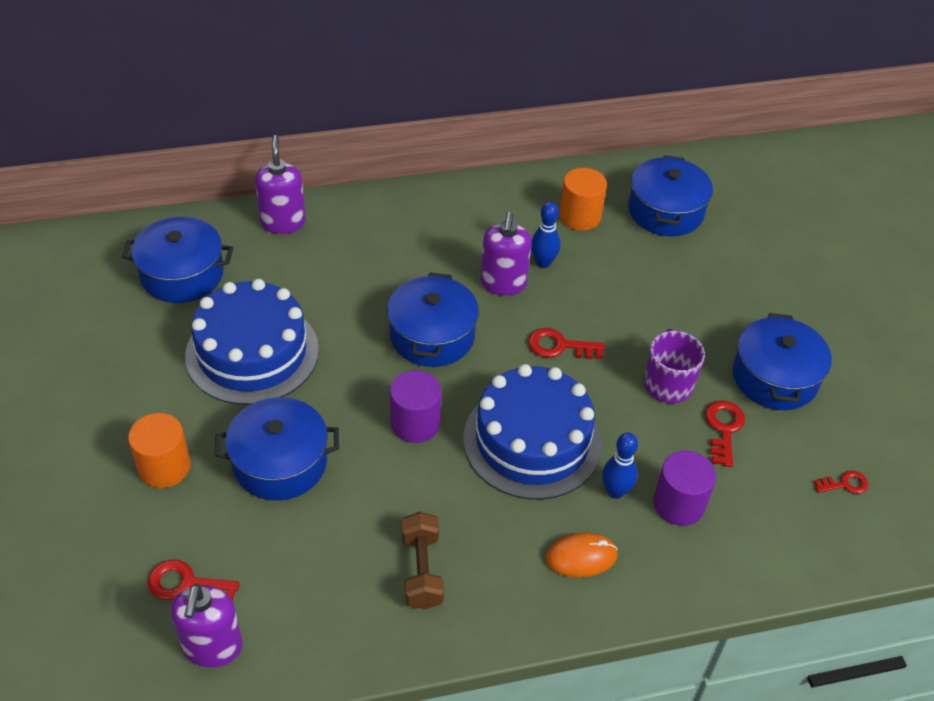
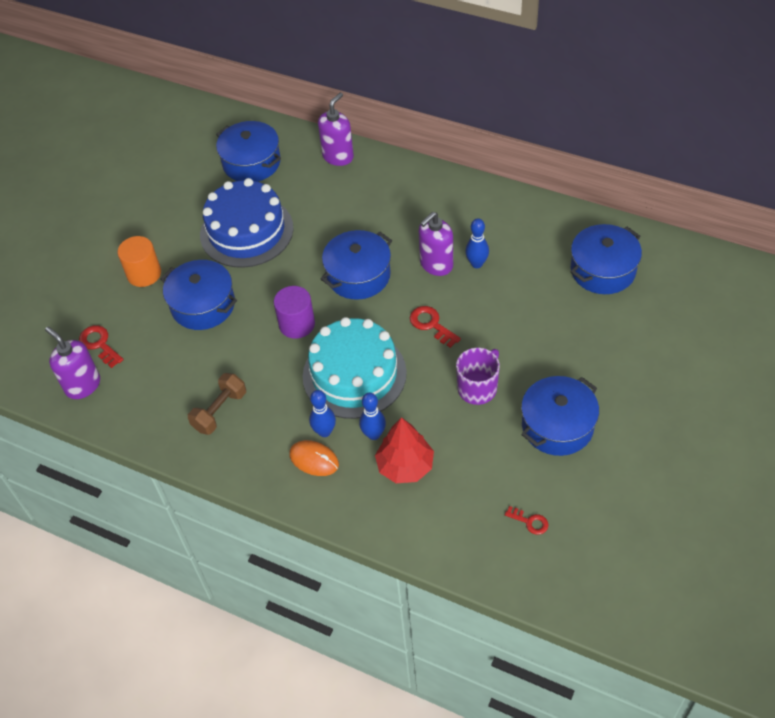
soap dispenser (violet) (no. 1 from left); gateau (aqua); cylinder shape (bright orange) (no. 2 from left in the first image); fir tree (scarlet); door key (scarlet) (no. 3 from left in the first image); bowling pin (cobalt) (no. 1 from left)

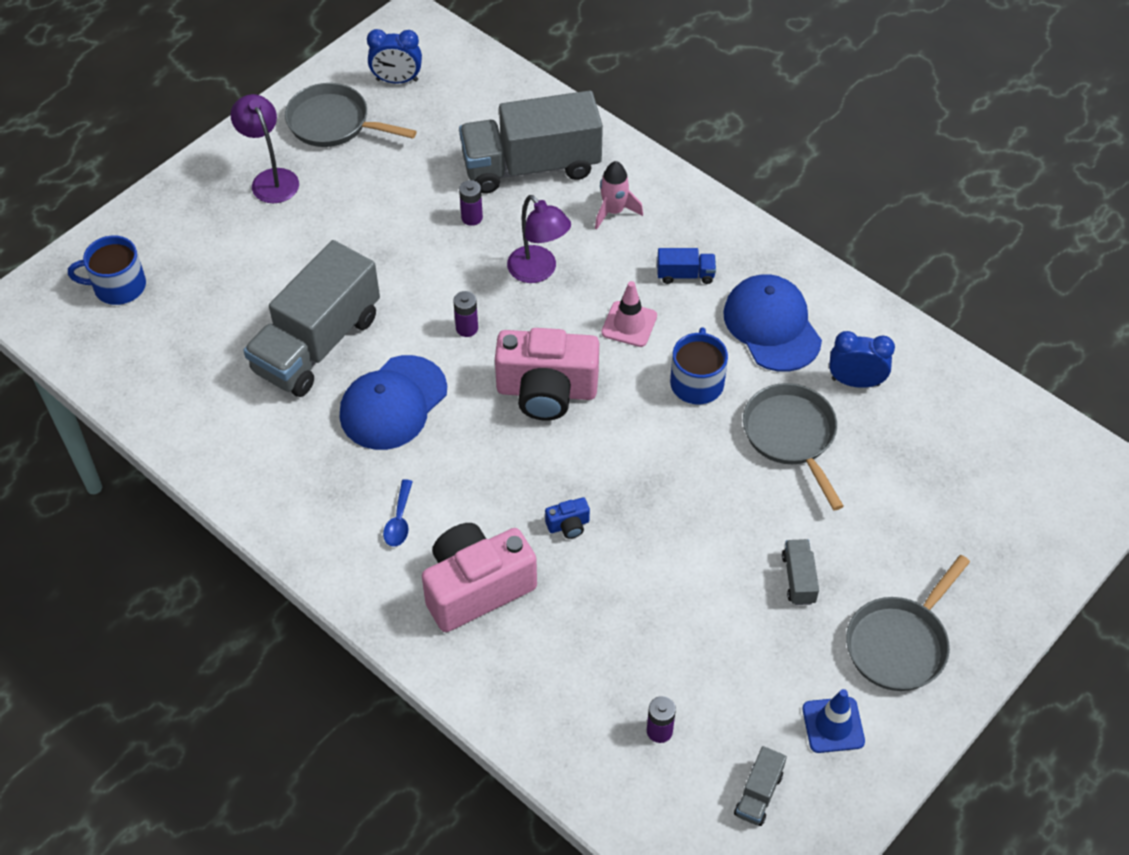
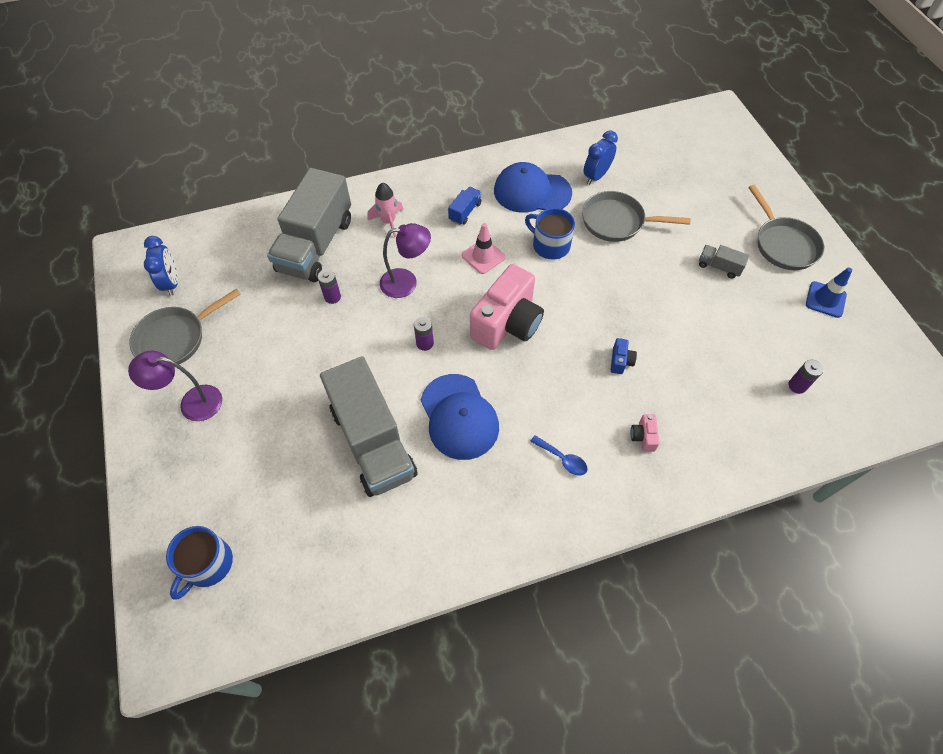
alarm clock (cobalt) (no. 1 from left); photo camera (rosy) (no. 2 from left); toy truck (gray) (no. 3 from left in the first image)

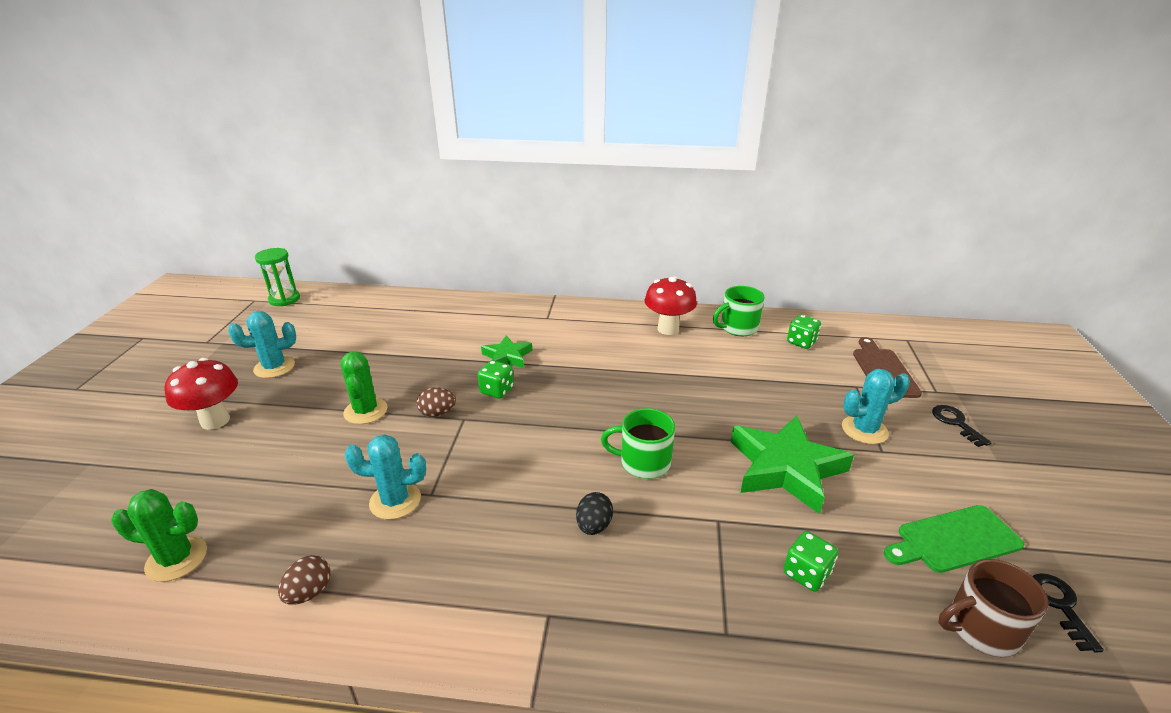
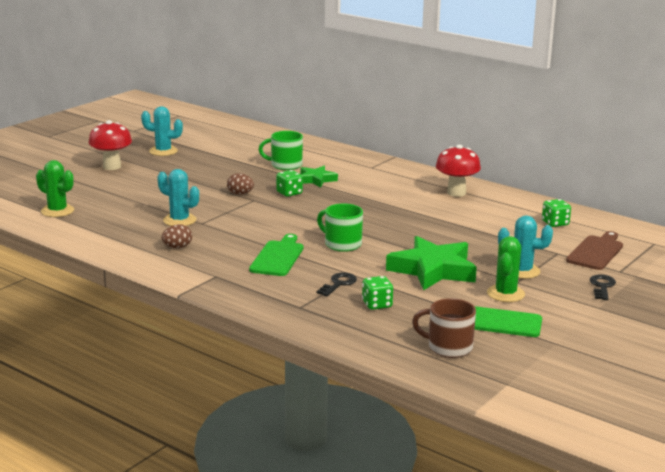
hourglass (emerald); egg (dark brown) (no. 1 from left); saguaro cactus (emerald) (no. 2 from left); cutting board (emerald) (no. 1 from left); mug (emerald) (no. 1 from left); door key (ebony) (no. 1 from left)

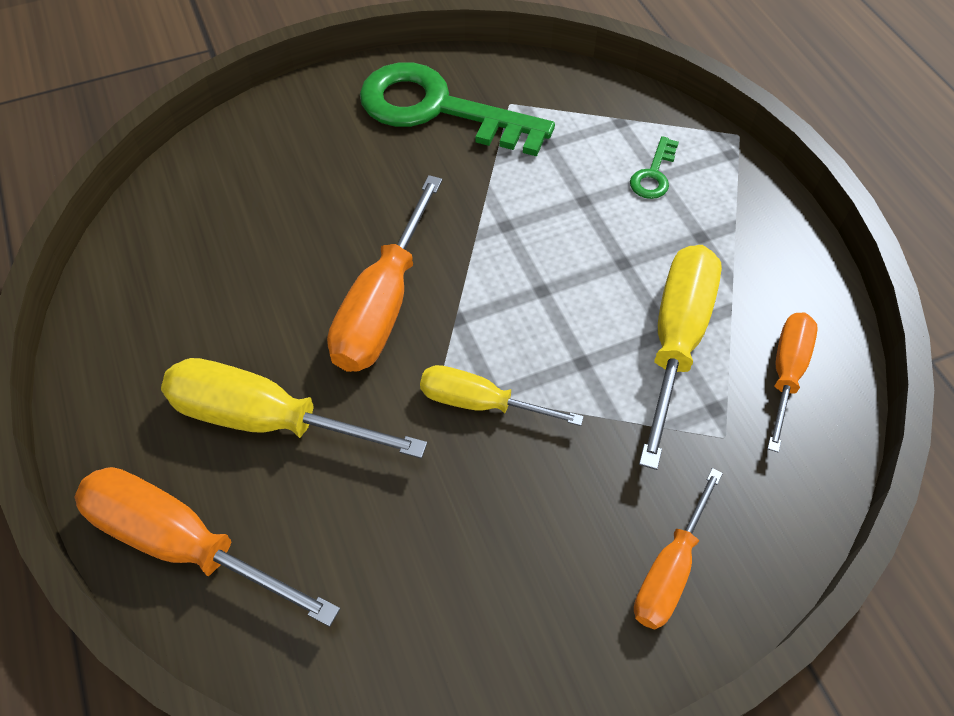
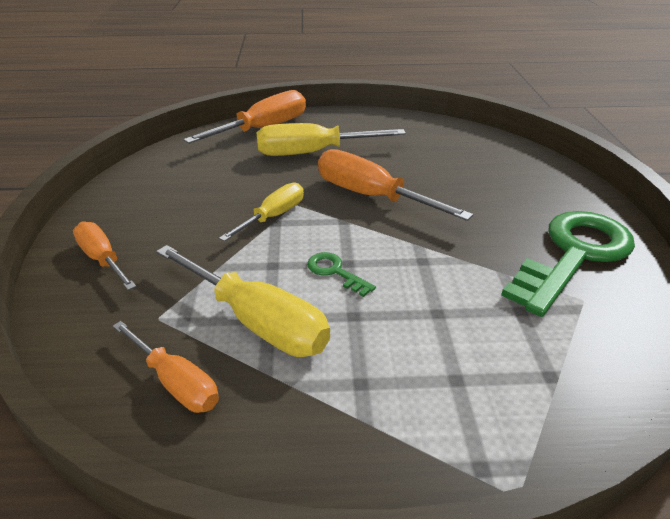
screwdriver (yellow) (no. 3 from left); door key (emerald) (no. 1 from left)

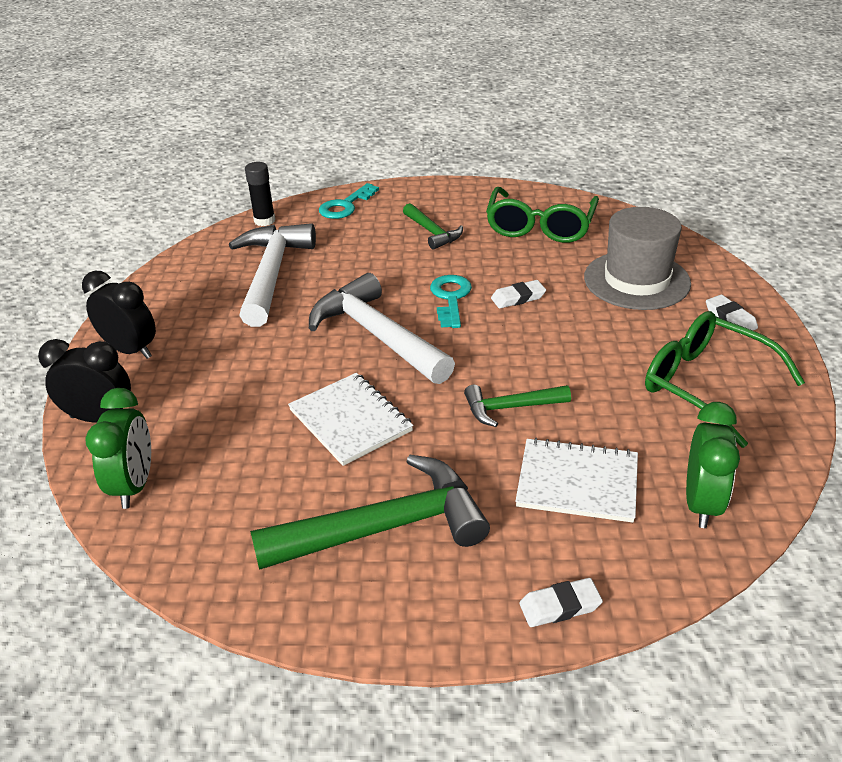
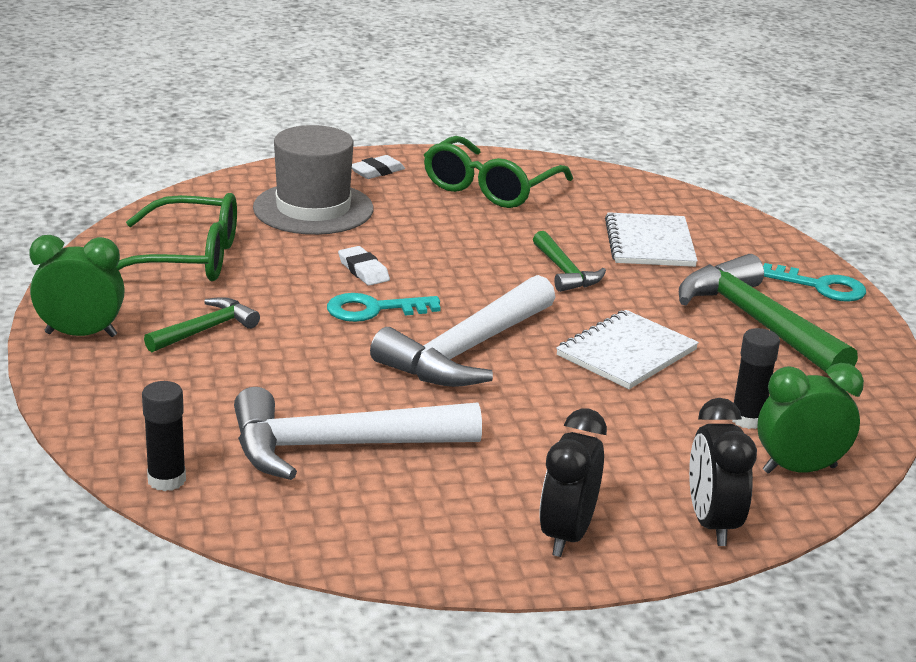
door key (aqua) (no. 2 from left); gum eraser (white) (no. 2 from left in the first image); alarm clock (emerald) (no. 1 from left); stick of glue (ebony) (no. 2 from left)

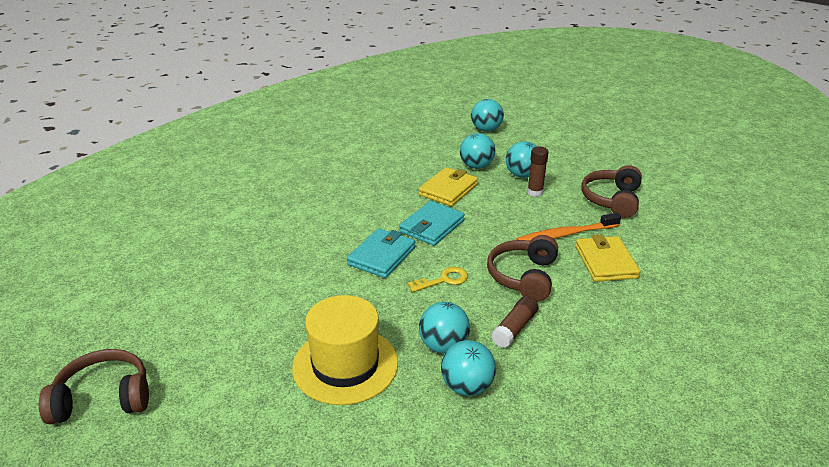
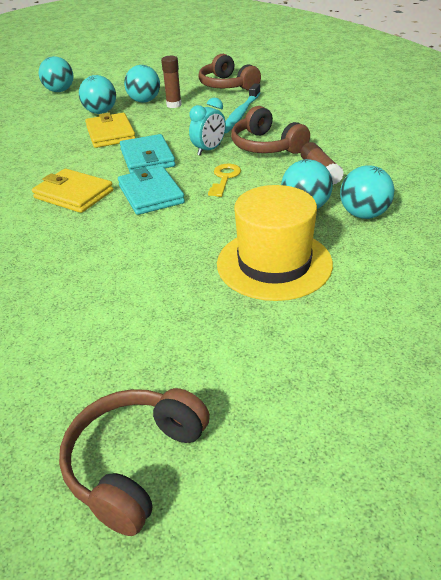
tooth brush (aqua); wallet (yellow) (no. 1 from left); alarm clock (aqua)

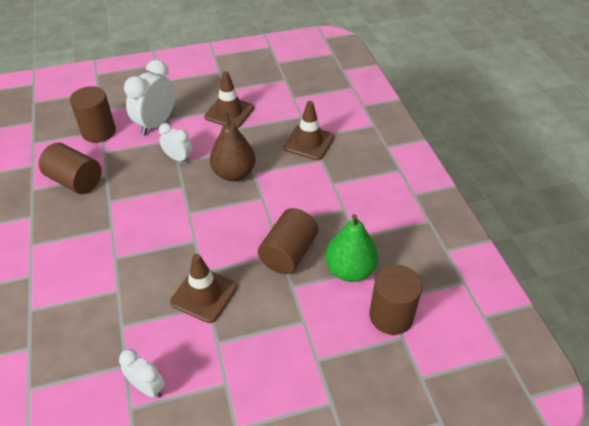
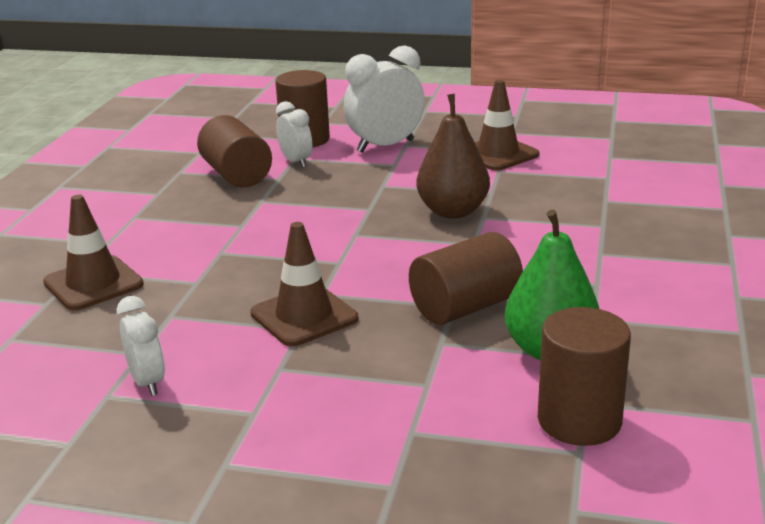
alarm clock (white) (no. 2 from left); traffic cone (dark brown) (no. 1 from left)

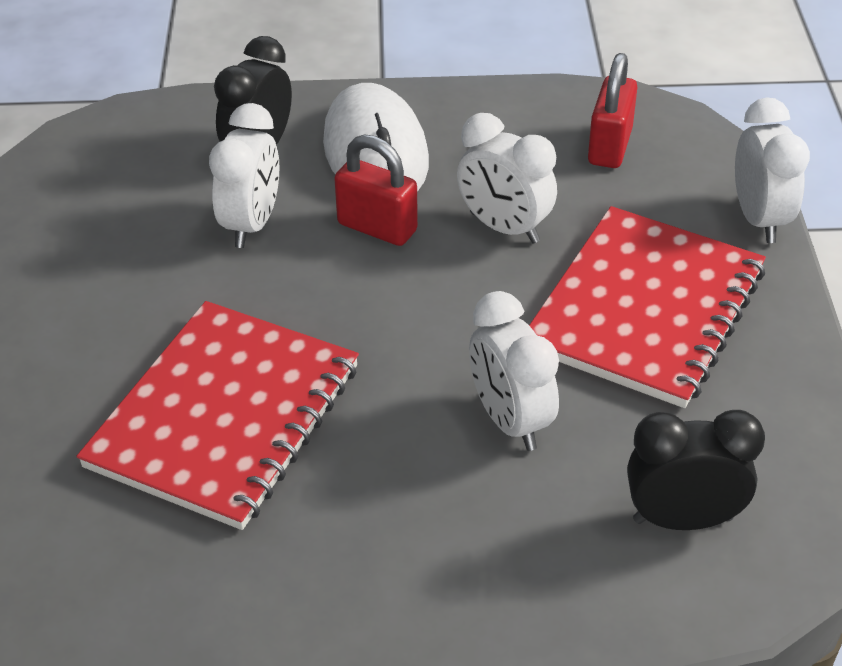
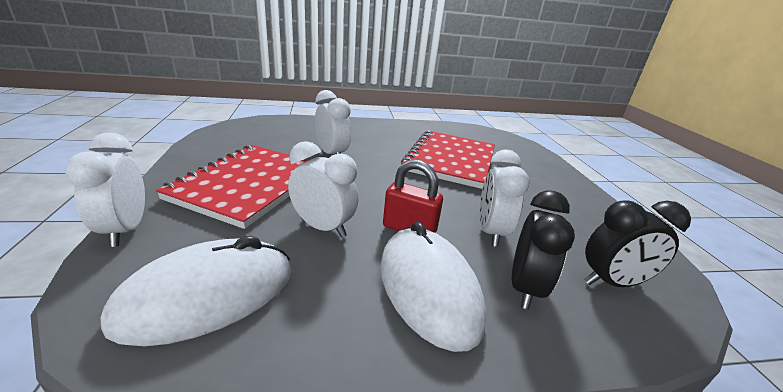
PC mouse (white) (no. 1 from left); alarm clock (ebony) (no. 2 from left)

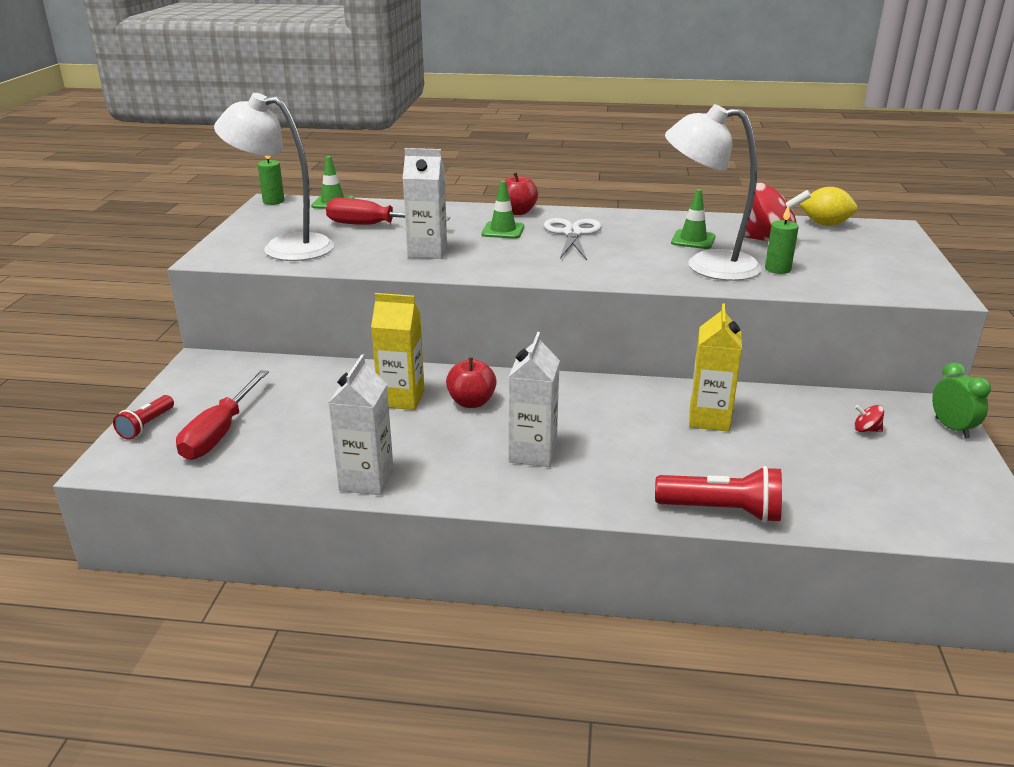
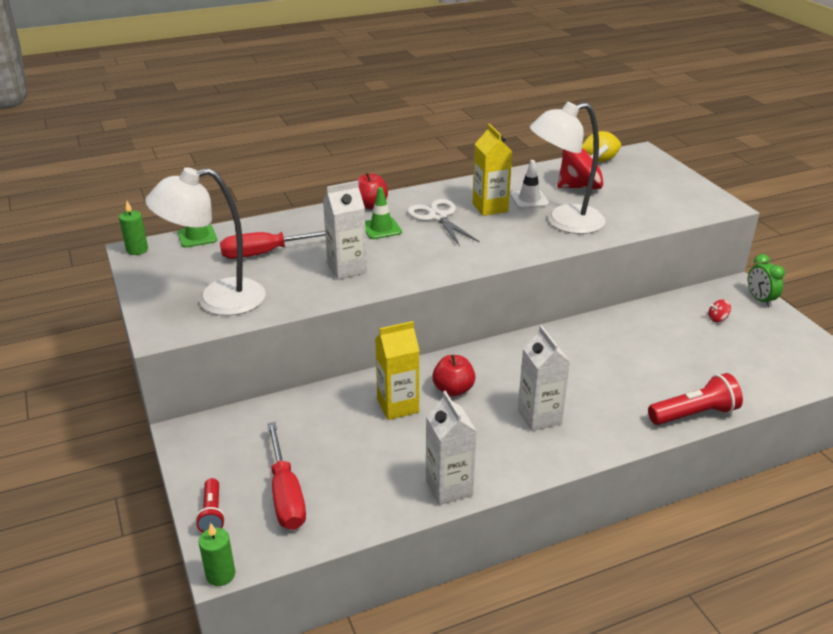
traffic cone (white); carton (yellow) (no. 2 from left); pillar candle (emerald) (no. 2 from left); alarm clock (emerald)

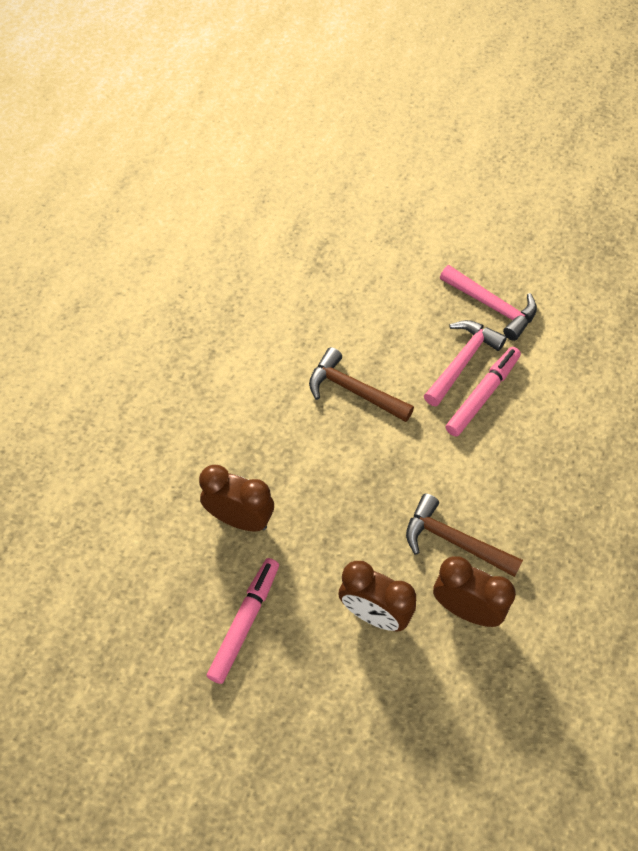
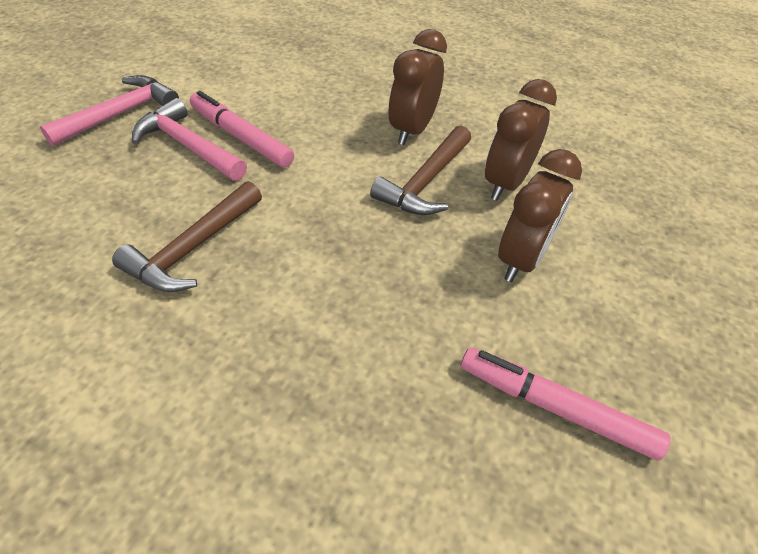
alarm clock (dark brown) (no. 1 from left)

